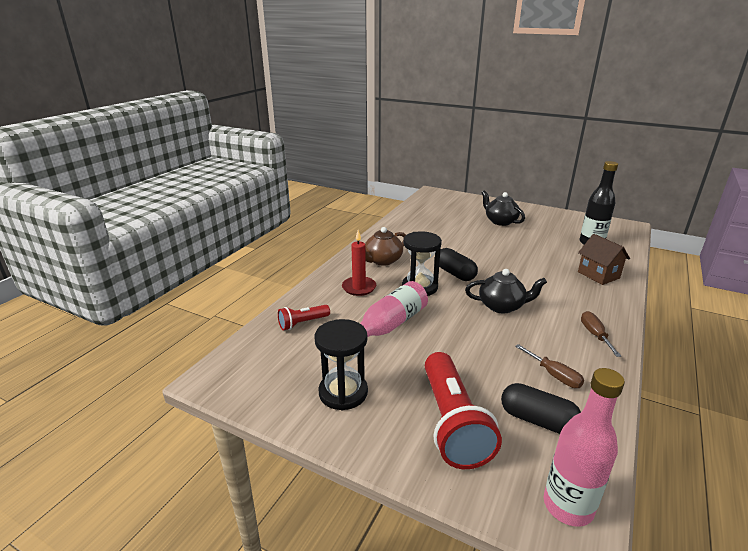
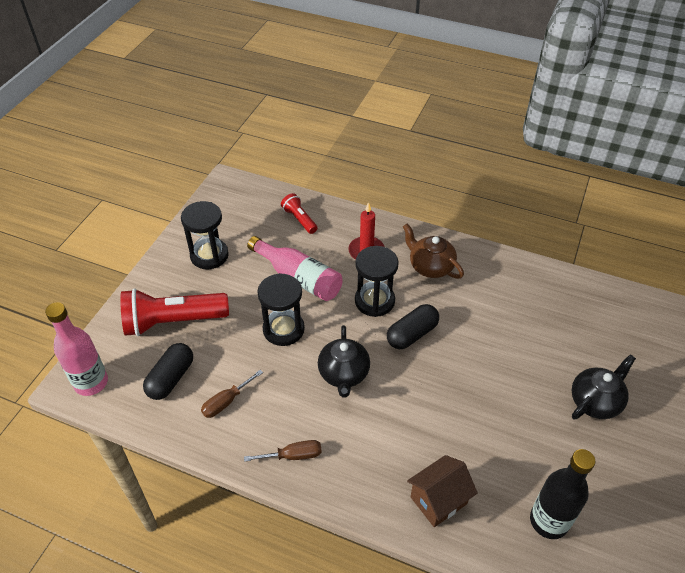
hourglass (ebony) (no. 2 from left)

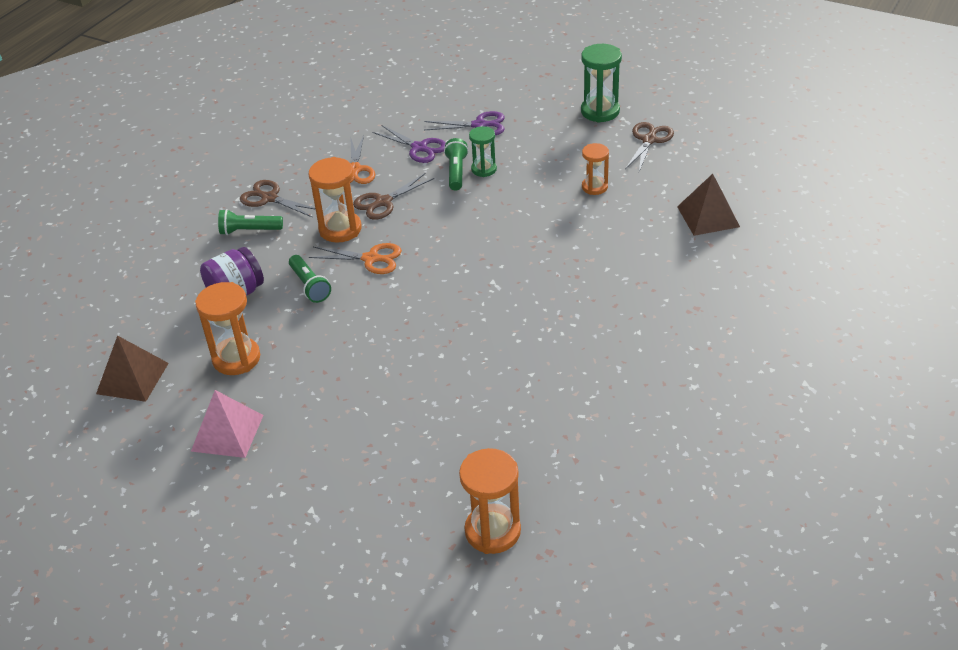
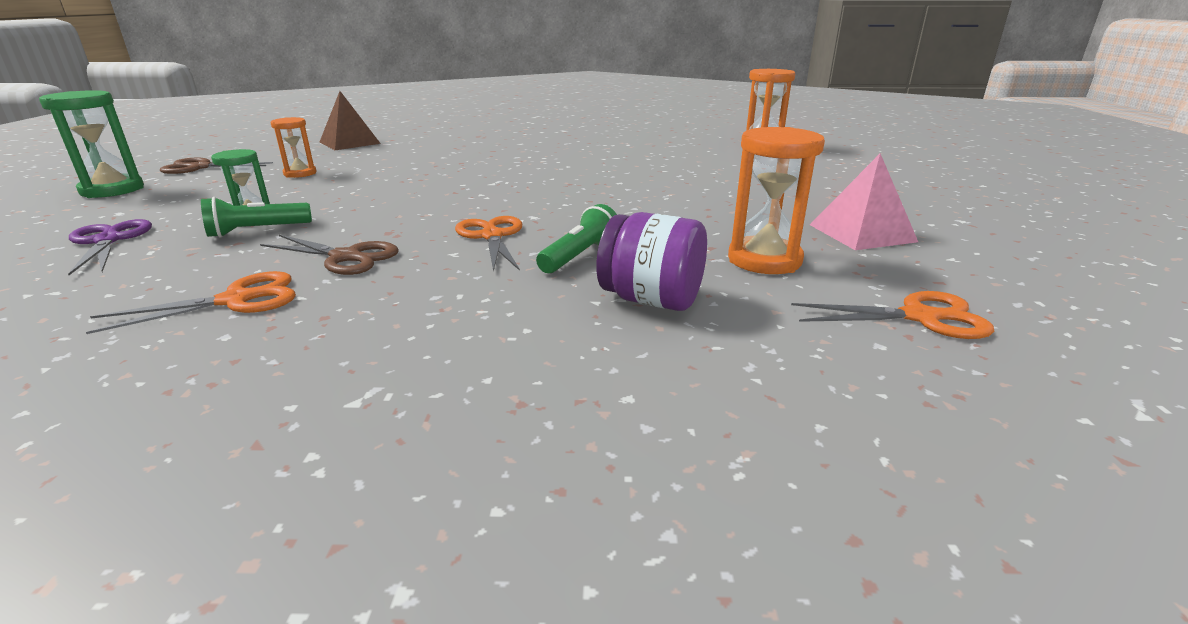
scissors (bright orange) (no. 3 from left); torch (emerald) (no. 1 from left in the first image); scissors (dark brown) (no. 1 from left in the first image); hourglass (bright orange) (no. 2 from left in the first image); scissors (violet) (no. 1 from left in the first image)

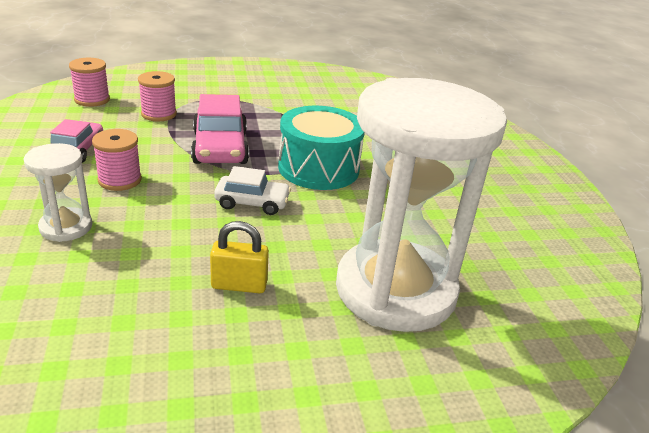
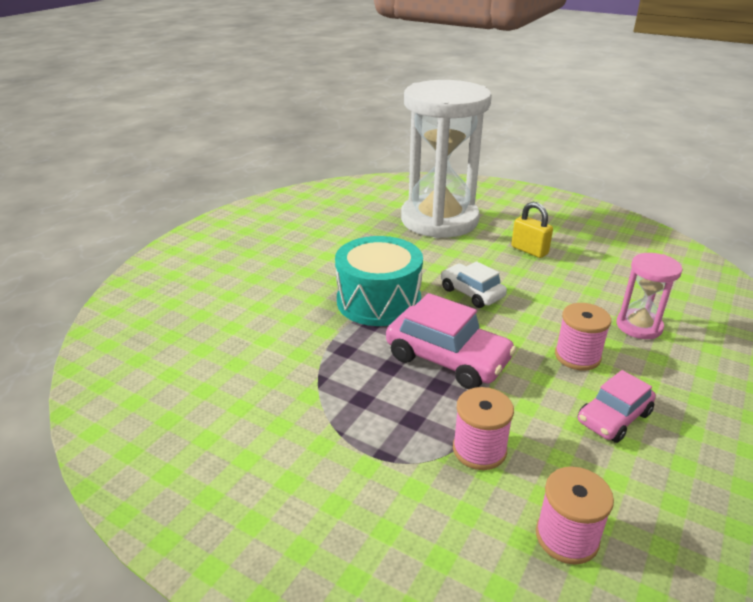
hourglass (rosy); automobile (rosy) (no. 1 from left)

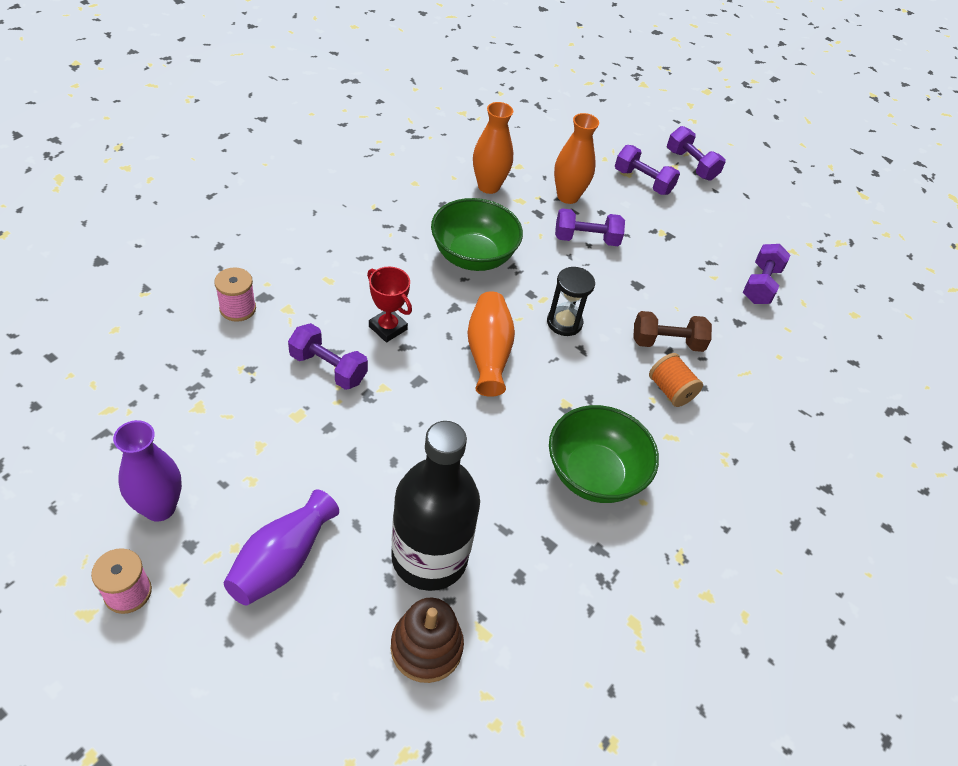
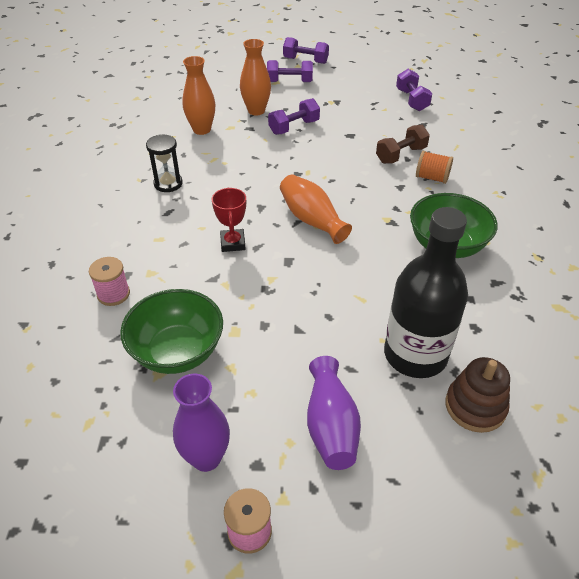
free weight (violet) (no. 1 from left in the first image); award cup (scarlet); serving bowl (emerald) (no. 1 from left); hourglass (ebony)

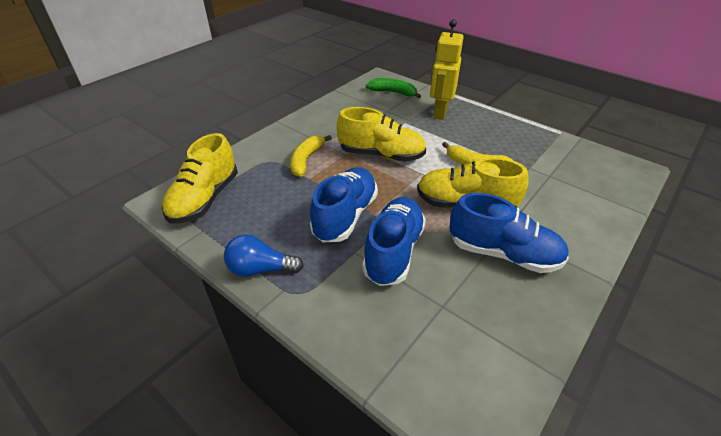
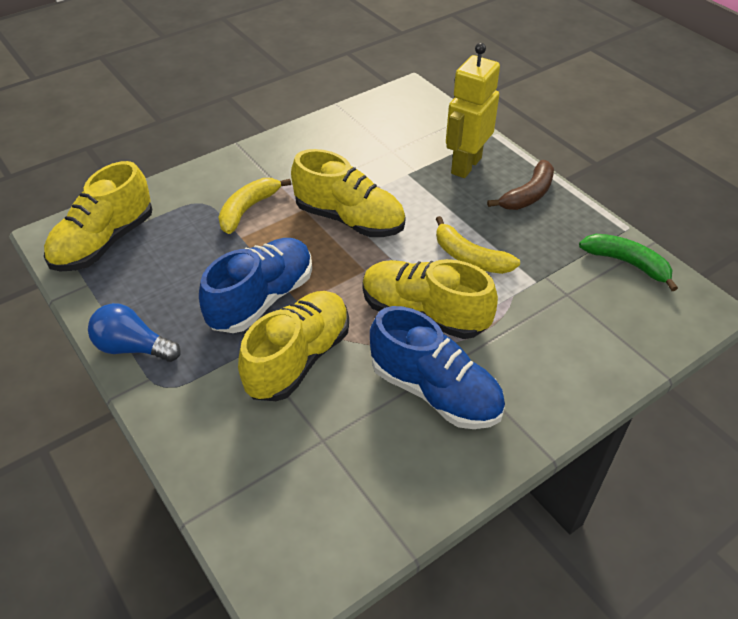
shoe (yellow) (no. 2 from left); banana fruit (emerald); banana fruit (dark brown)

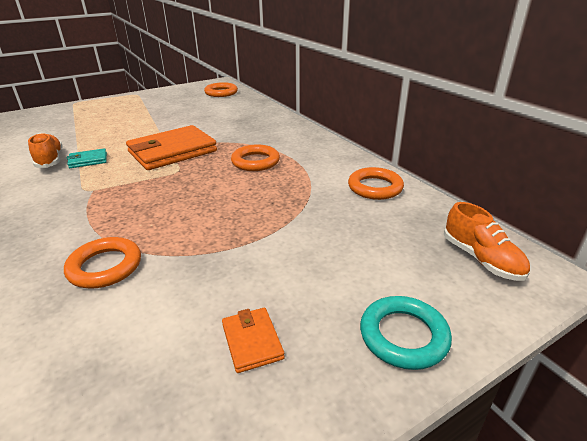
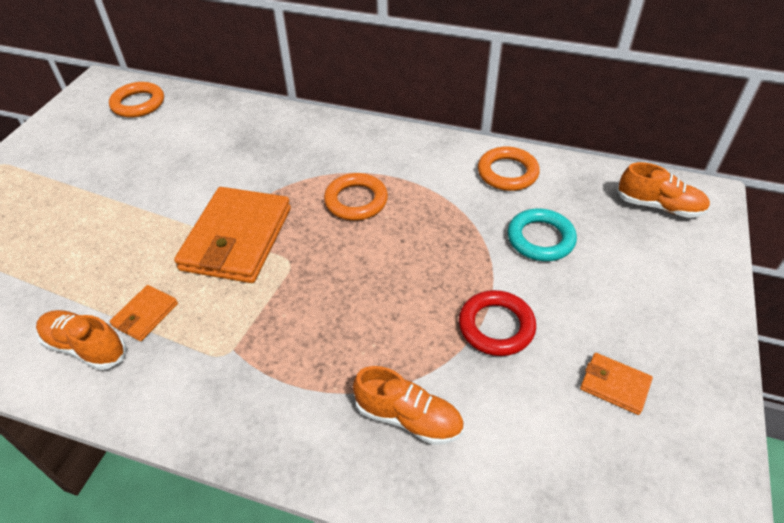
shoe (bright orange) (no. 2 from left); wallet (bright orange) (no. 1 from left); ring (aqua); ring (scarlet)

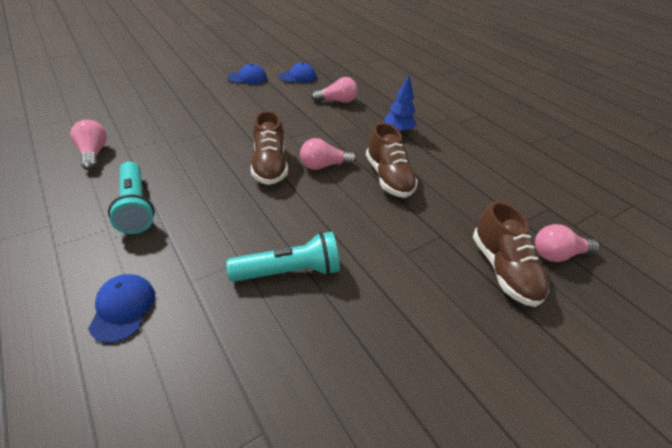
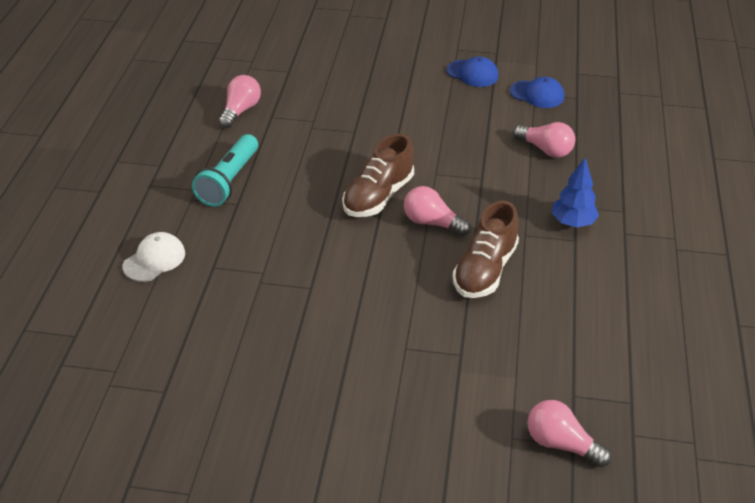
peaked cap (white); torch (aqua) (no. 2 from left in the first image); shoe (dark brown) (no. 3 from left in the first image)

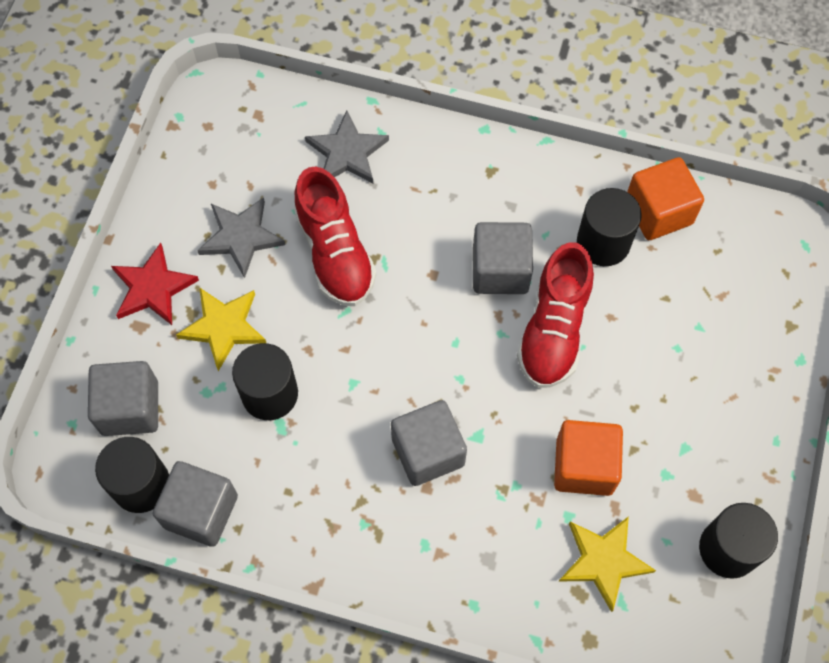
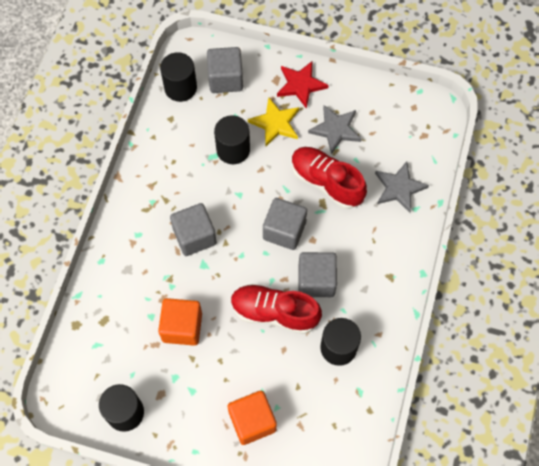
cube (gray) (no. 3 from left); shoe (scarlet) (no. 2 from left); star (yellow) (no. 2 from left in the first image); cube (bright orange) (no. 2 from left)

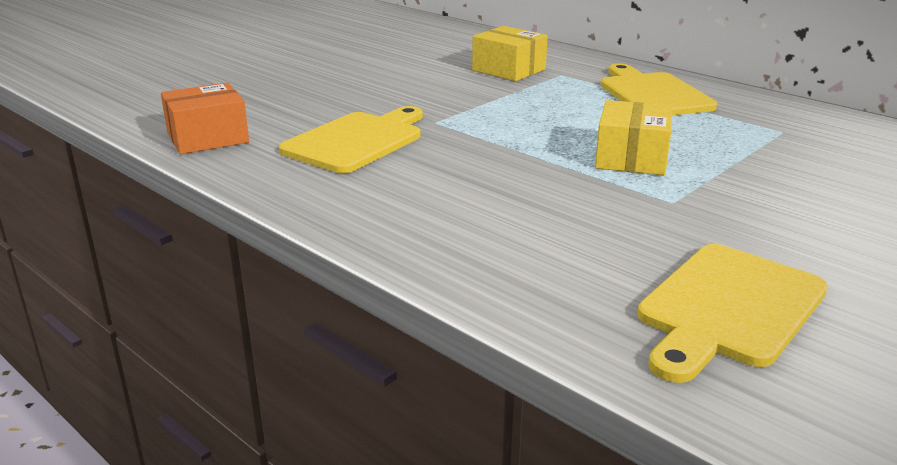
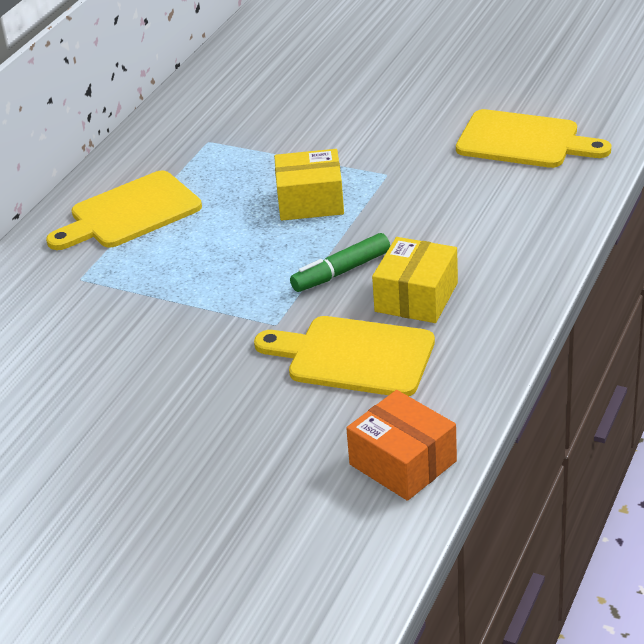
parcel (yellow) (no. 2 from left); marker (emerald)

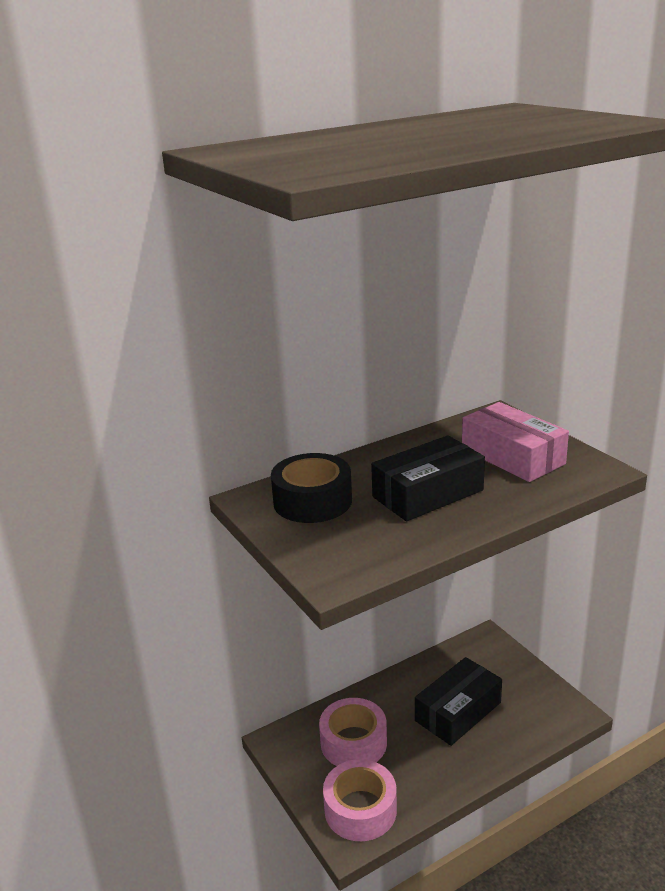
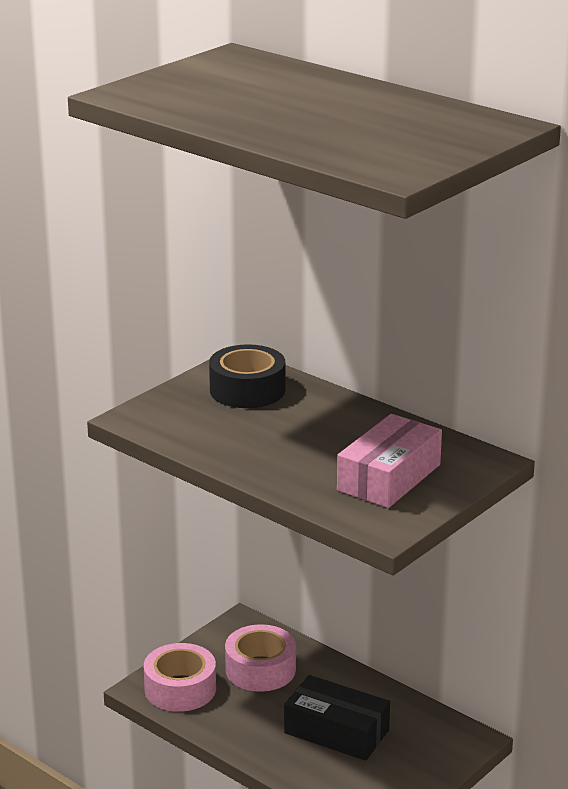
parcel (ebony) (no. 1 from left in the first image)

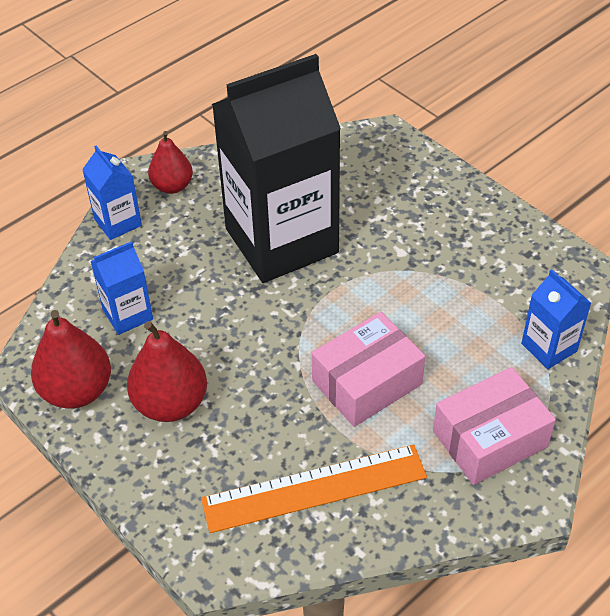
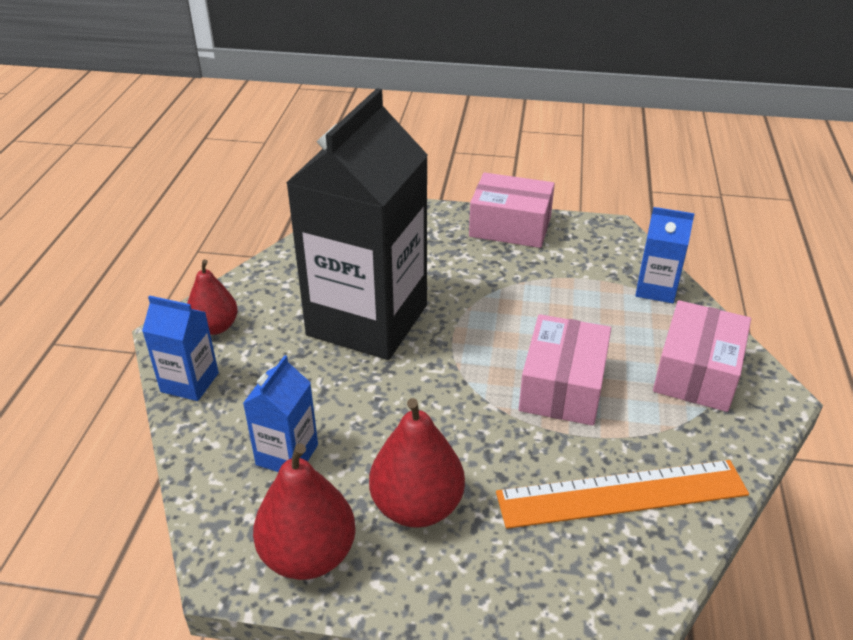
ruler (bright orange); parcel (rosy) (no. 1 from left)

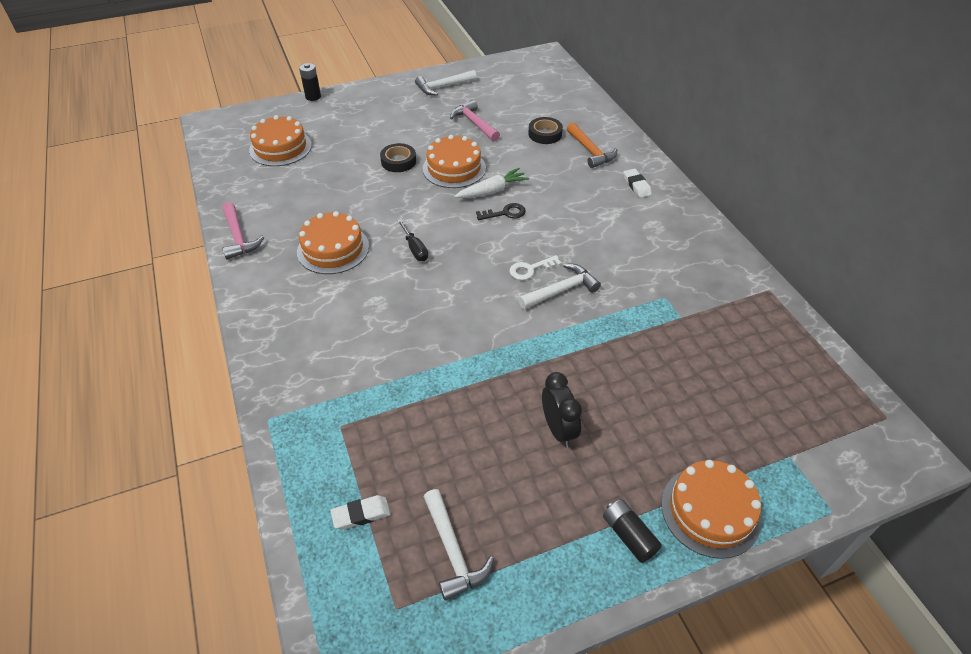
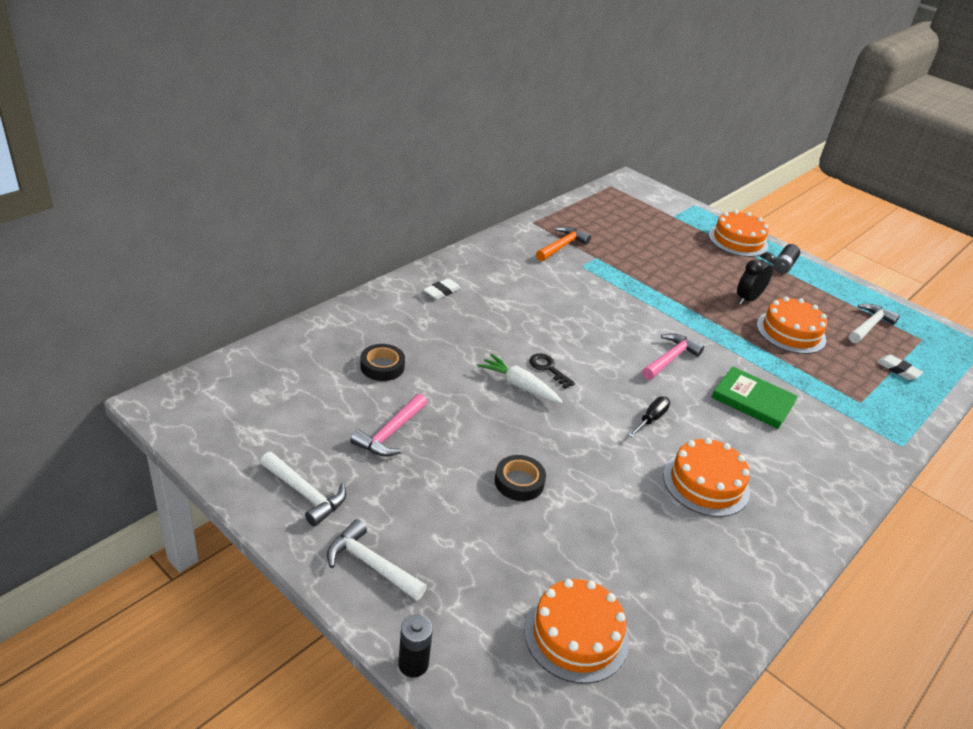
claw hammer (rosy) (no. 2 from left); gateau (bright orange) (no. 4 from left); door key (white); claw hammer (white) (no. 2 from left); claw hammer (bright orange); book (emerald)

